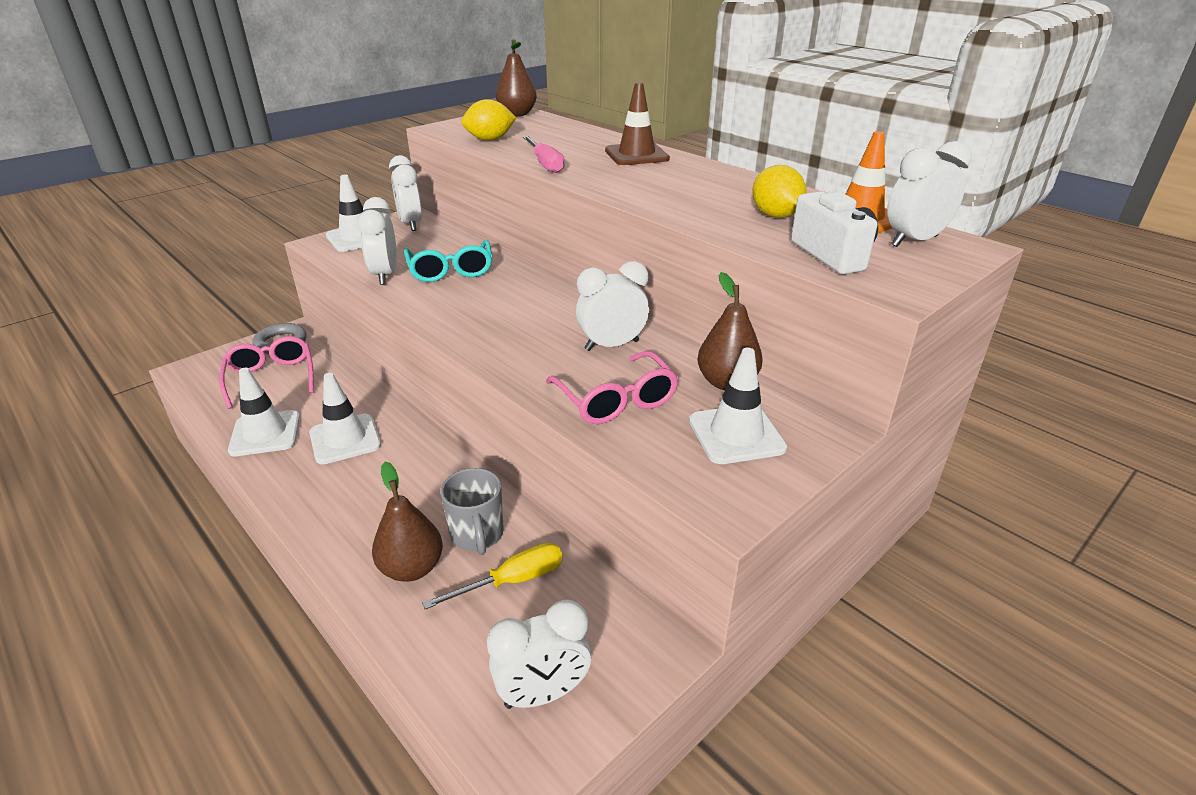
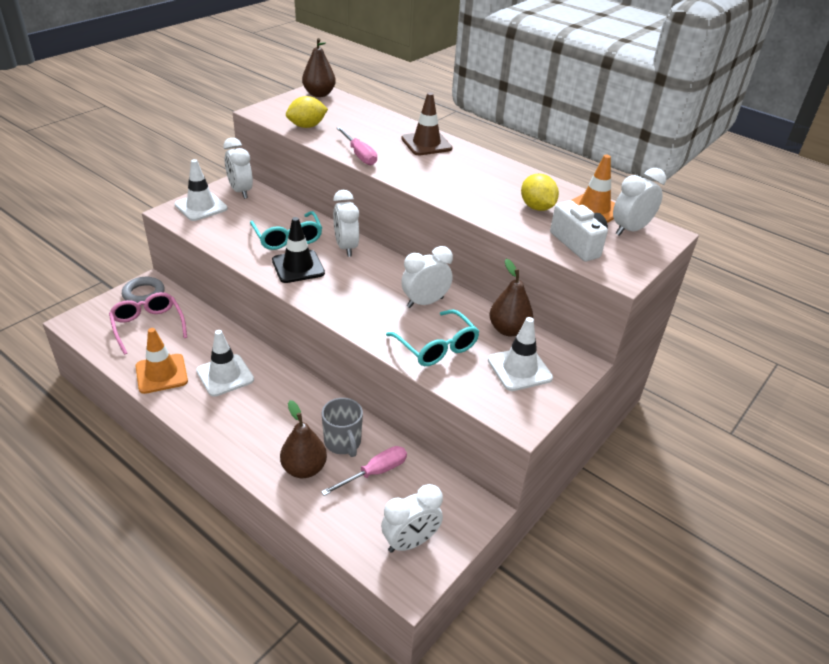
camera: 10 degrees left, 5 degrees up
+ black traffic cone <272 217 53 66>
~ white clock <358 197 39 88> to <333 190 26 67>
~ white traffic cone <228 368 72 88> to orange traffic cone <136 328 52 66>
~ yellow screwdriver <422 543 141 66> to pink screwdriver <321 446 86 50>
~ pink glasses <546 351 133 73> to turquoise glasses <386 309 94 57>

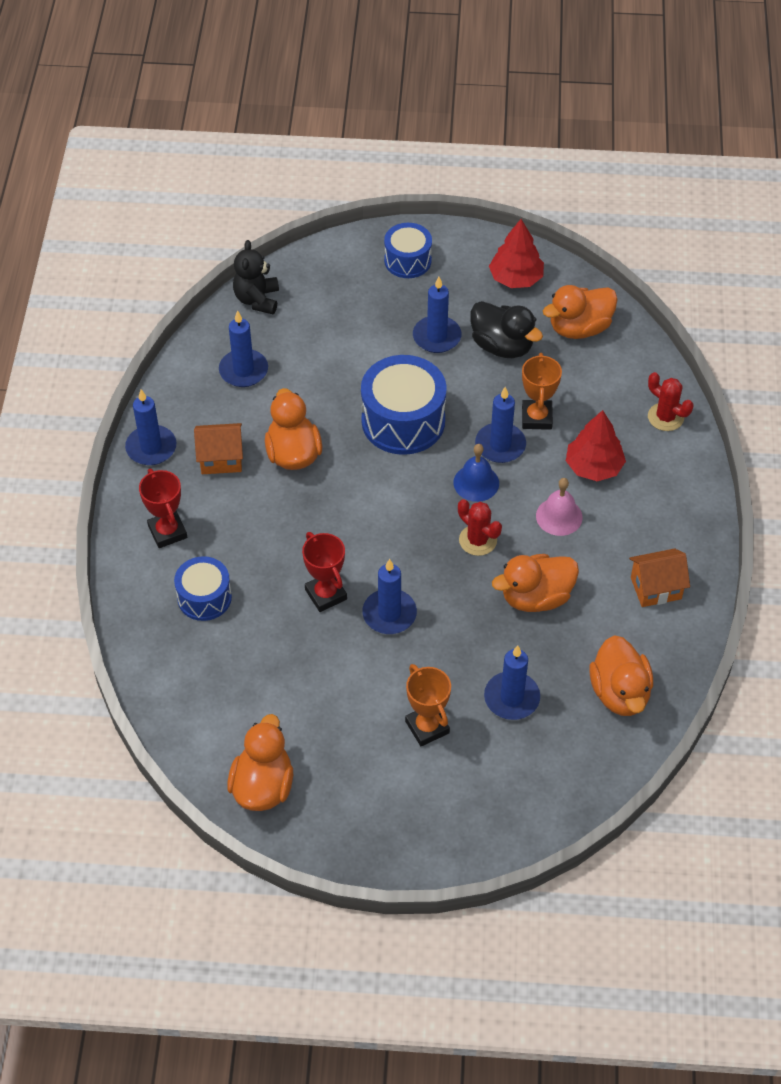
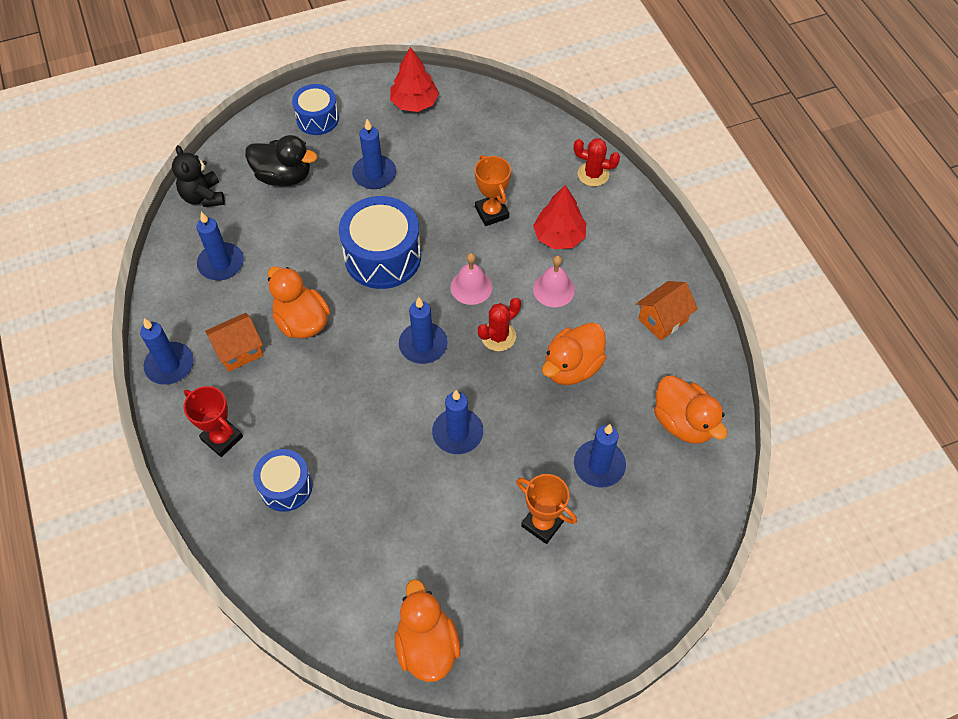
camera: 25 degrees left, 5 degrees up
- red trophy <302 532 45 80>
- orange duck <543 285 75 54>
~ black duck <471 301 72 57> to <245 135 72 51>
~ blue candle <475 387 51 76> to <399 297 49 67>
~ blue bell <453 444 46 58> to pink bell <450 253 42 52>
~ red cactus <458 499 44 57> = <478 298 43 53> 60 degrees counterclockwise

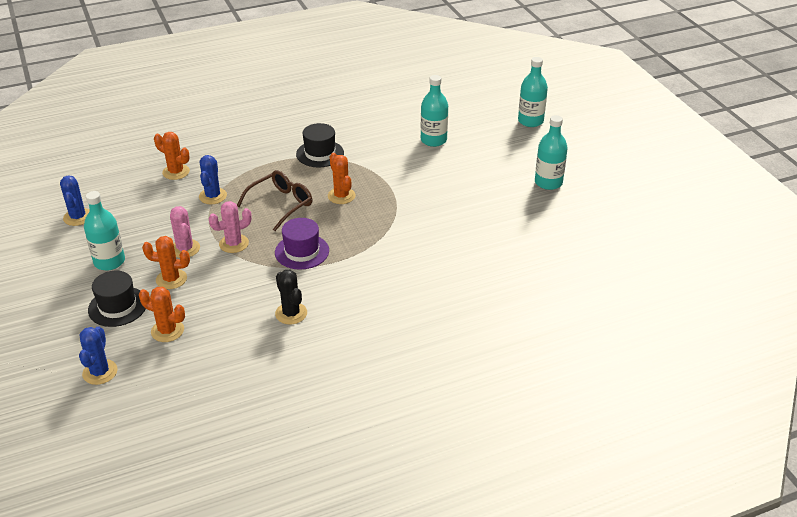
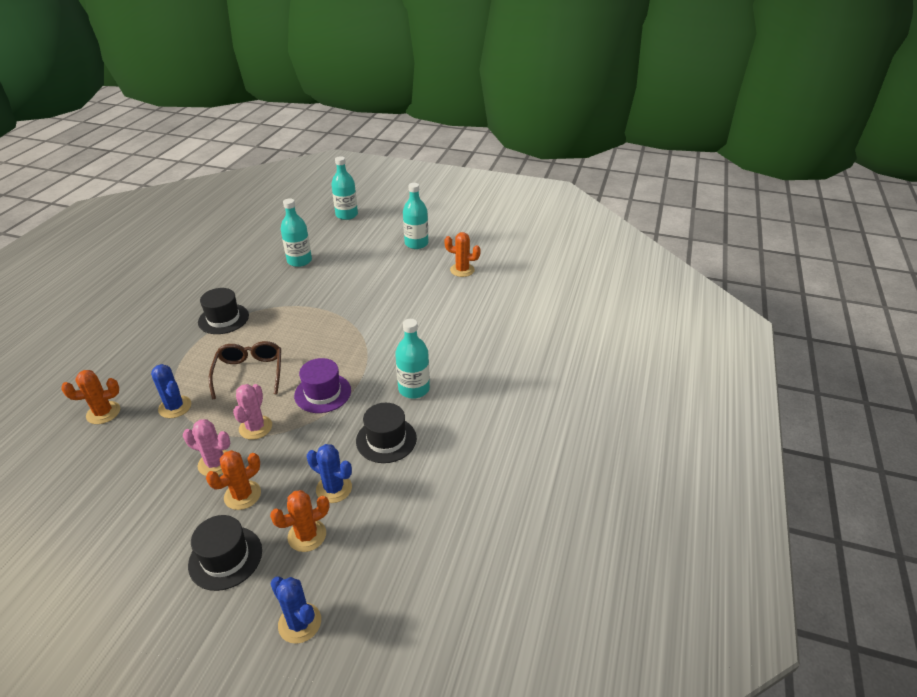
camera: 50 degrees left, 0 degrees up
~ blue cactus <60 175 30 51> to <307 444 45 59>
~ turquoise bottle <84 191 41 80> to <395 319 35 80>
~ orange cactus <328 153 28 51> to <444 232 37 45>
~ black cactus <275 269 32 56> to black hat <356 403 61 60>

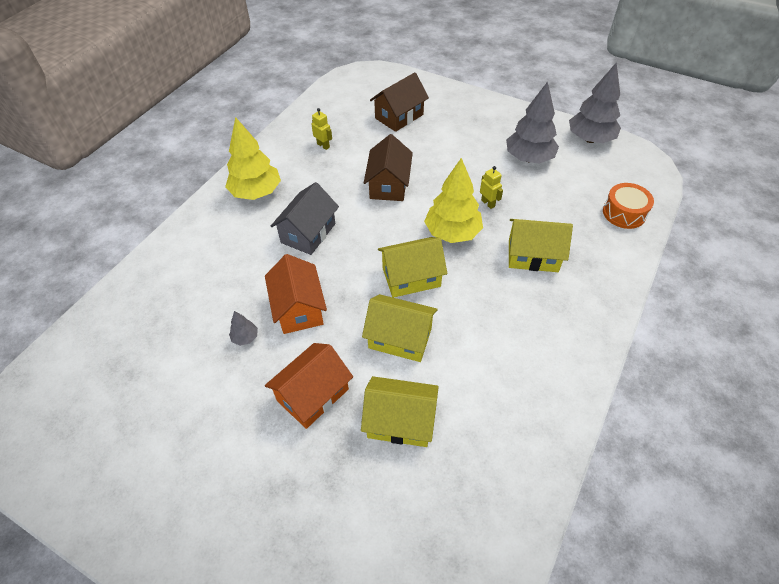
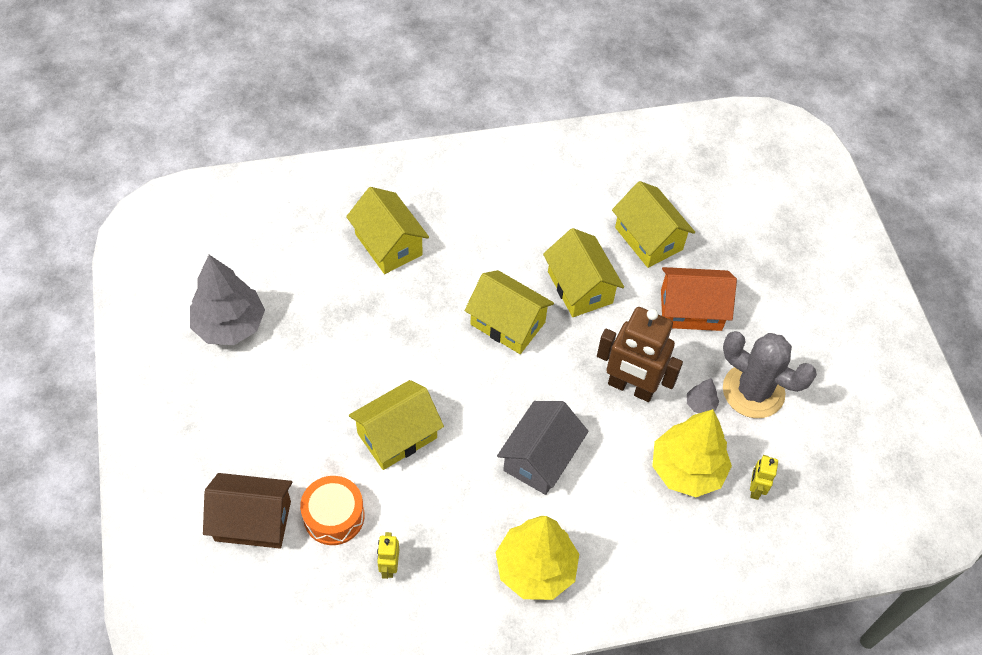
camera: 135 degrees left, 5 degrees up
- grey tree <569 62 52 81>
+ grey cactus <723 331 94 87>
~ yellow tree <424 158 59 85> to <652 409 80 88>
~ yellow robot <480 166 23 43> to <750 455 28 45>
~ orange drum <603 183 51 46> to <300 476 65 69>
~ orange house <265 254 62 80> to brown robot <597 307 86 95>
~ brown house <364 134 49 67> to yellow house <349 380 95 90>
~ grey house <271 182 68 73> = <497 401 92 94> 45 degrees counterclockwise

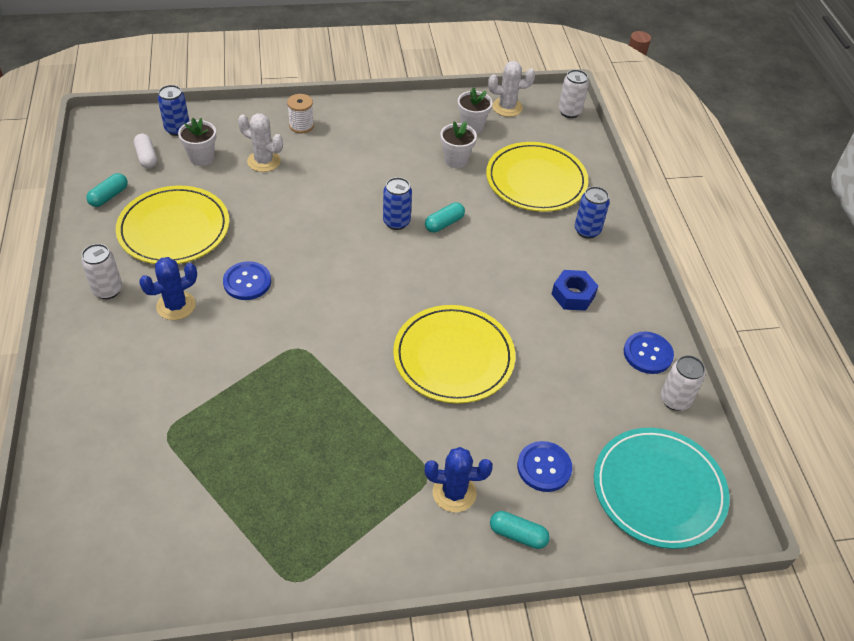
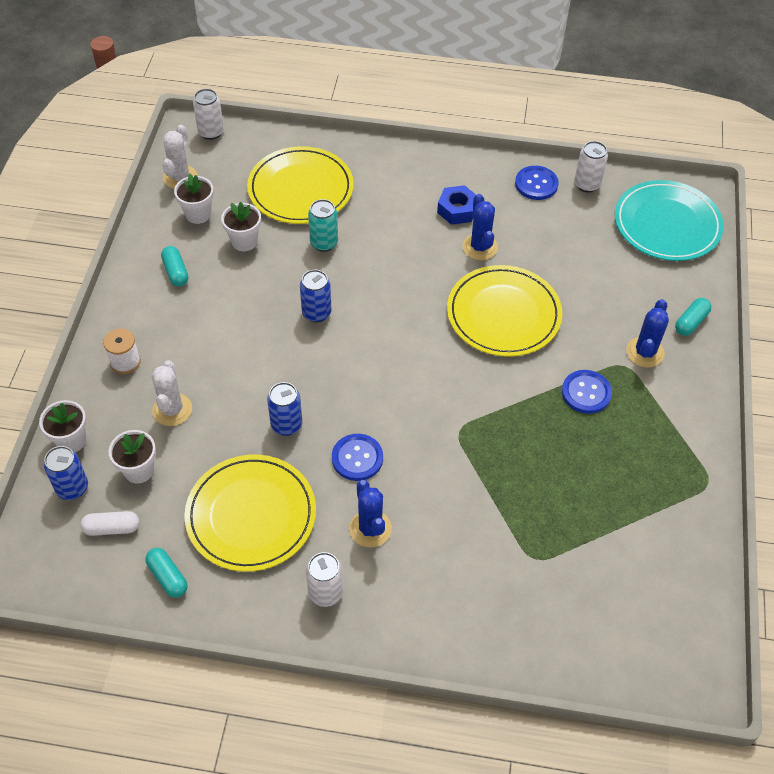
camera: 70 degrees left, 5 degrees up
+ white flower pot <39 400 48 52>
+ turquoise can <308 199 30 53>
+ blue cactus <462 194 36 66>
~ turquoise capsule <425 202 40 31> to <161 246 27 40>
~ blue button <517 441 55 51> to <562 370 50 44>
~ blue can <575 186 35 53> to <267 382 35 54>
~ white cactus <238 113 45 59> = <151 360 41 66> 45 degrees counterclockwise

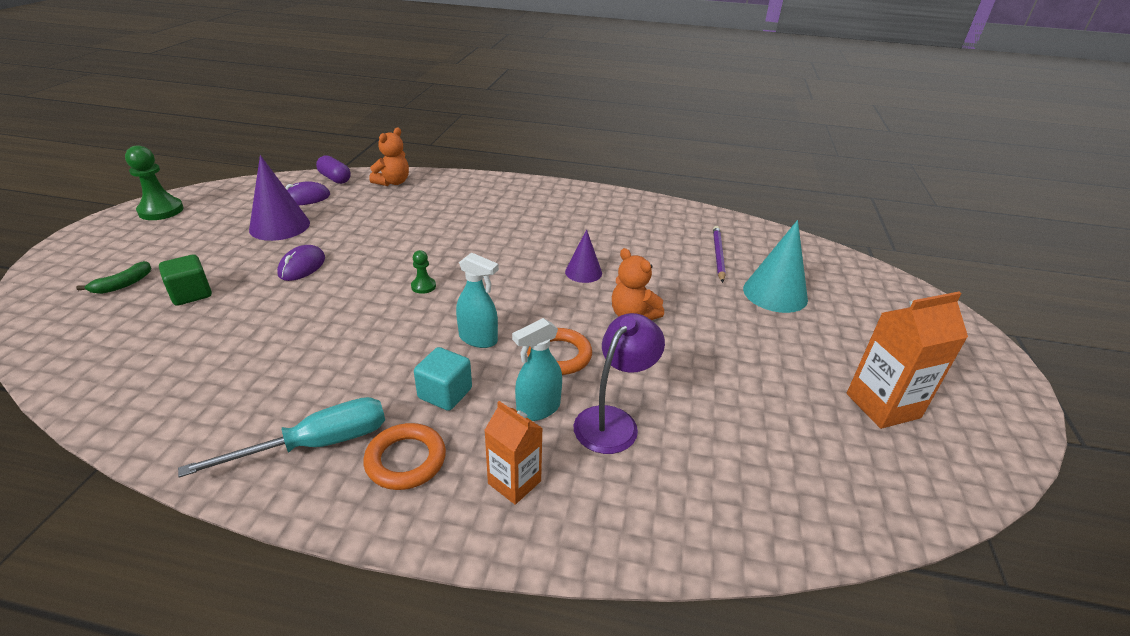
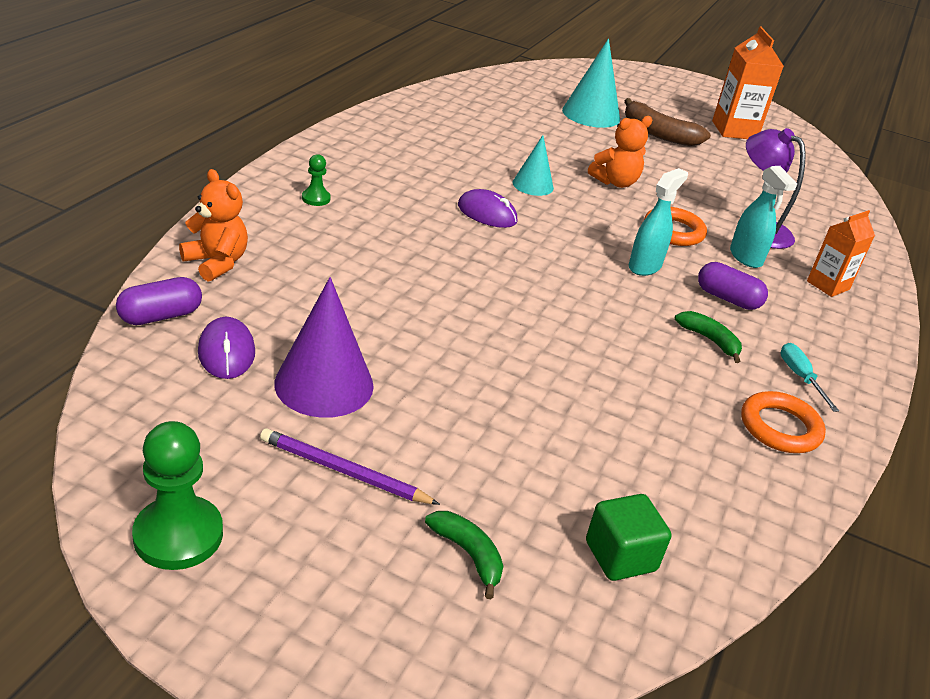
camera: 80 degrees left, 0 degrees up
+ brown banana <625 98 86 48>
+ green banana <675 311 67 52>
~ green cube <159 254 53 52> to <586 494 85 87>
~ purple mouse <277 245 48 36> to <458 189 59 39>
~ orange ring <363 423 83 67> to <741 391 85 62>
~ green pawn <411 250 25 44> to <302 154 29 52>
~ purple pencil <713 226 13 57> to <260 428 180 77>
~ turquoise cube <414 347 58 64> to purple capsule <698 262 70 48>
~ purple cone <565 229 37 54> to turquoise cone <513 135 41 61>
~ turquoise screwdriver <178 397 207 81> = <780 343 59 69> x0.54

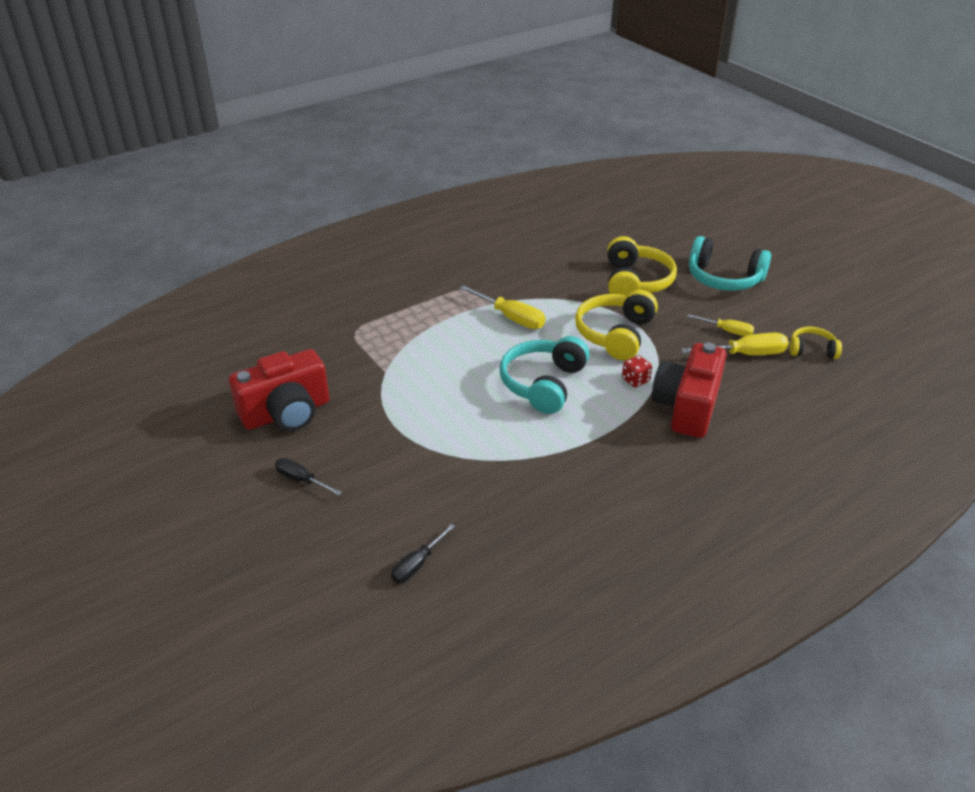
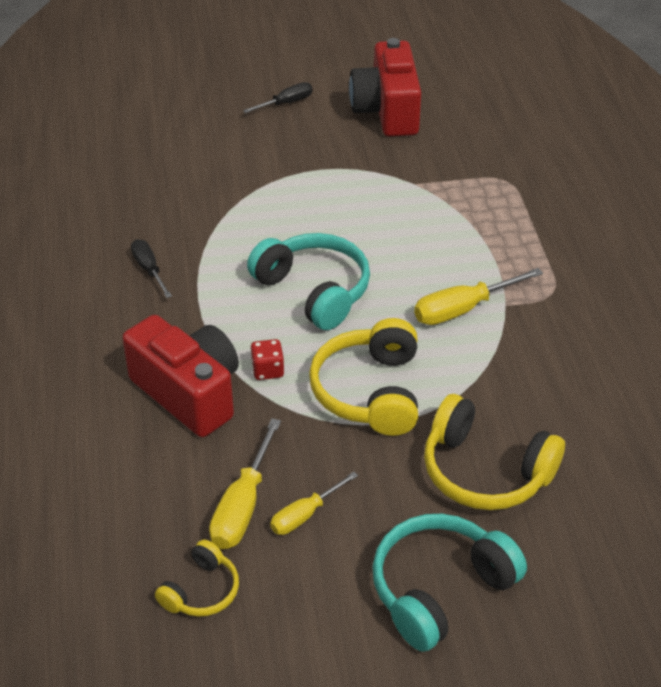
camera: 115 degrees right, 5 degrees up
~ black screwdriver <391 524 64 59> to <131 239 41 59>
~ yellow headphones <575 290 83 70> = <309 318 109 118> 135 degrees counterclockwise

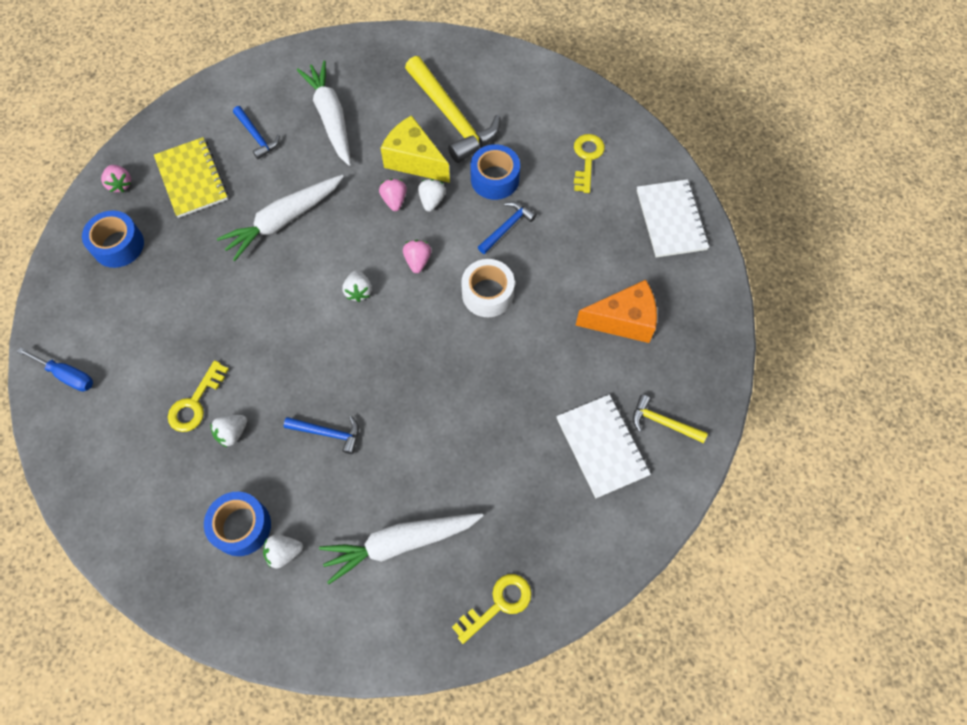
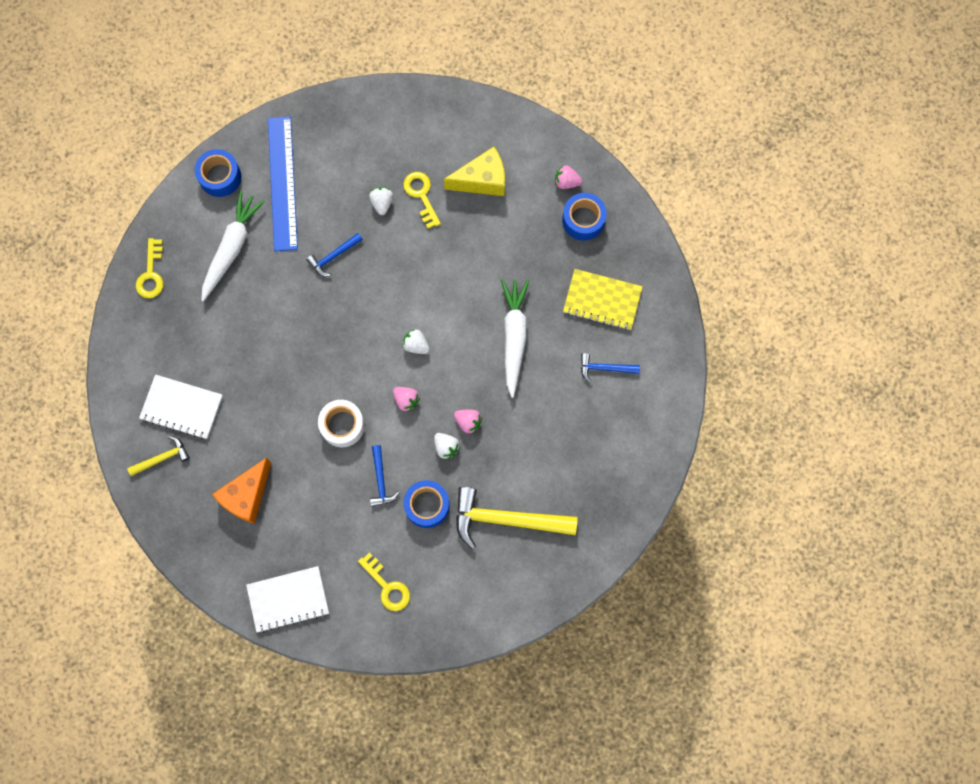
camera: 130 degrees right, 10 degrees up
- blue screwdriver <17 347 76 45>
- white carrot <297 61 54 105>
~ pink strawberry <101 165 30 27> to <555 165 27 24>
~ blue tape <204 491 67 65> to <195 149 46 48>
~ yellow cheese <380 115 70 68> to <444 147 61 49>
~ white strawberry <263 535 40 33> to blue ruler <268 117 30 134>
~ white notebook <637 179 72 78> = <246 566 83 67> 45 degrees counterclockwise

